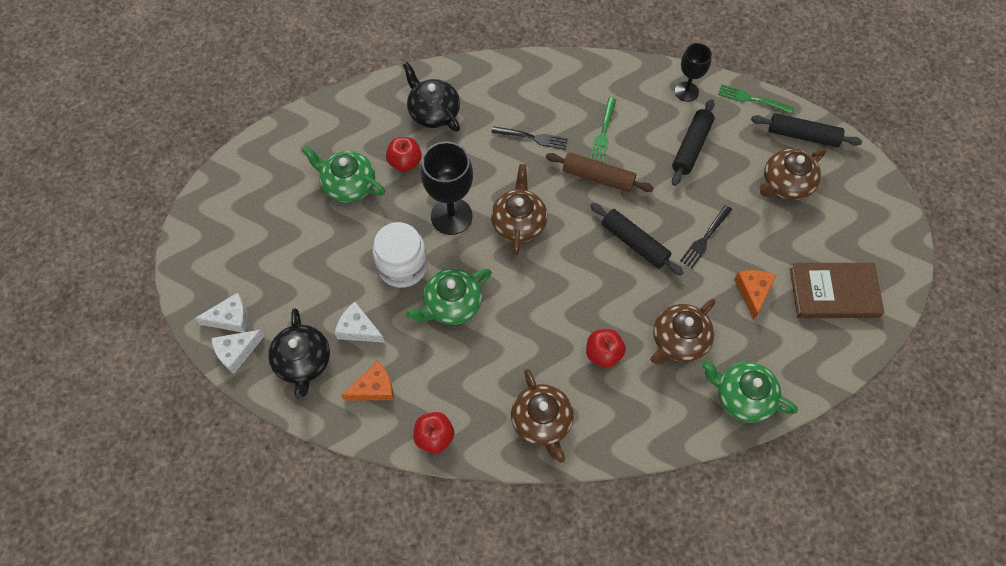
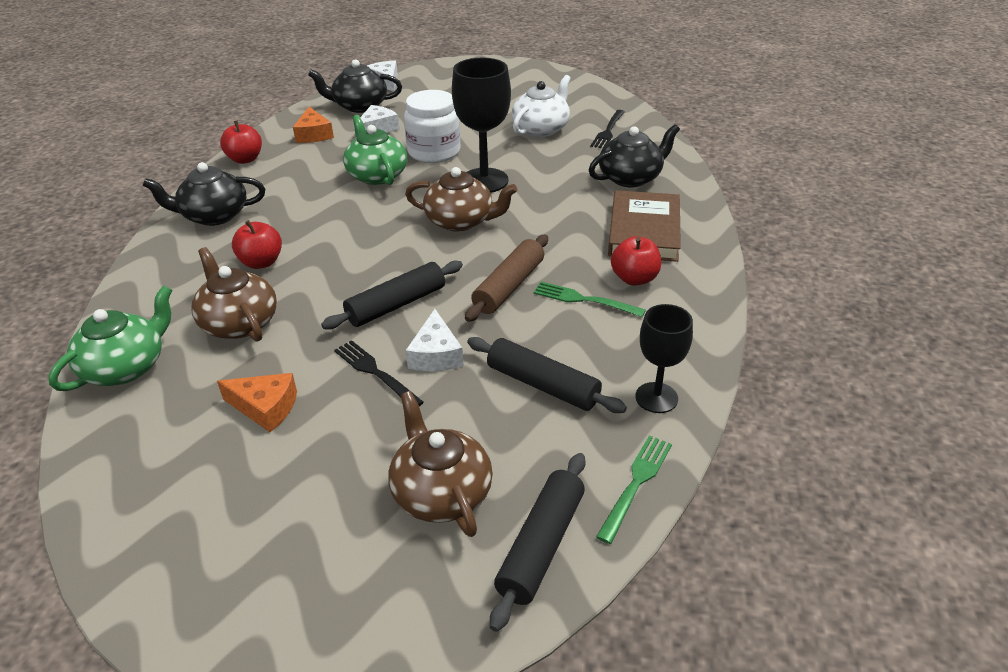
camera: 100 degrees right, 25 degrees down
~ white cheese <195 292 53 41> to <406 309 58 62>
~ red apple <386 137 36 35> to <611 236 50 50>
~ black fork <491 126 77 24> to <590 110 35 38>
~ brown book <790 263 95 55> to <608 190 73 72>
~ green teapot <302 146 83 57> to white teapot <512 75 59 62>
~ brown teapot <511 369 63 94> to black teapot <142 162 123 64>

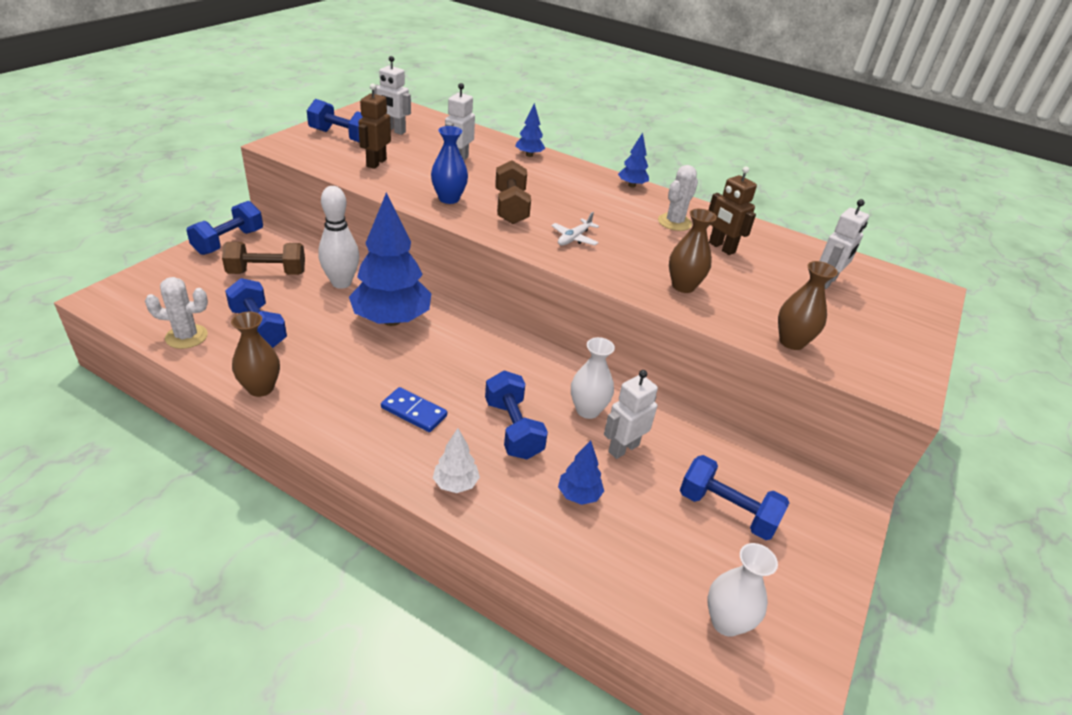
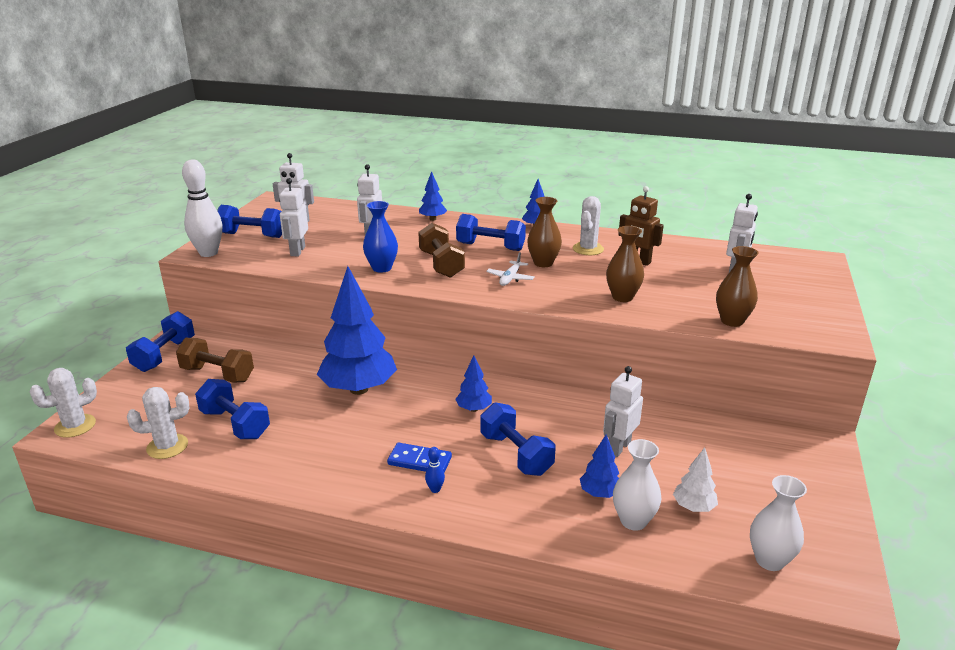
camera: 10 degrees left, 10 degrees down
+ white cactus <30 368 67 70>
+ blue bowling pin <425 447 20 46>
+ blue tree <455 355 37 57>
~ brown vase <231 312 49 85> to <527 197 35 70>
~ white bowling pin <318 186 41 103> to <182 159 40 98>
~ white tree <433 428 47 65> to <673 447 45 65>
~ white vase <571 337 44 82> to <613 439 49 92>
~ blue dumbbell <680 455 109 85> to <456 214 70 37>
~ brown robot <358 84 33 85> to white robot <279 178 29 78>
~ brown dumbbell <222 242 83 33> = <176 338 78 45> 45 degrees clockwise

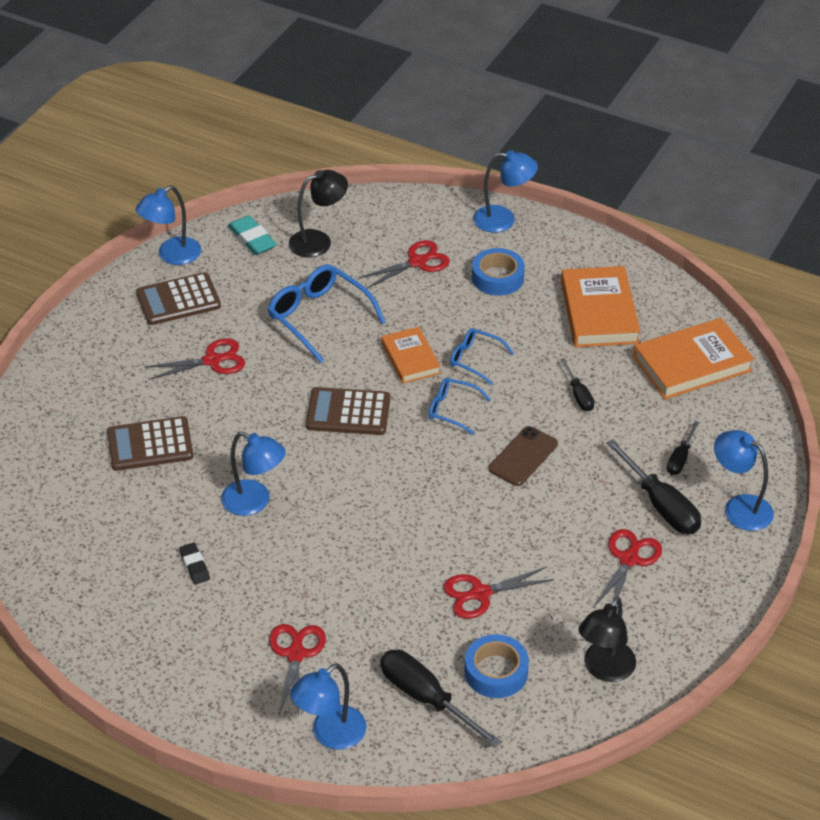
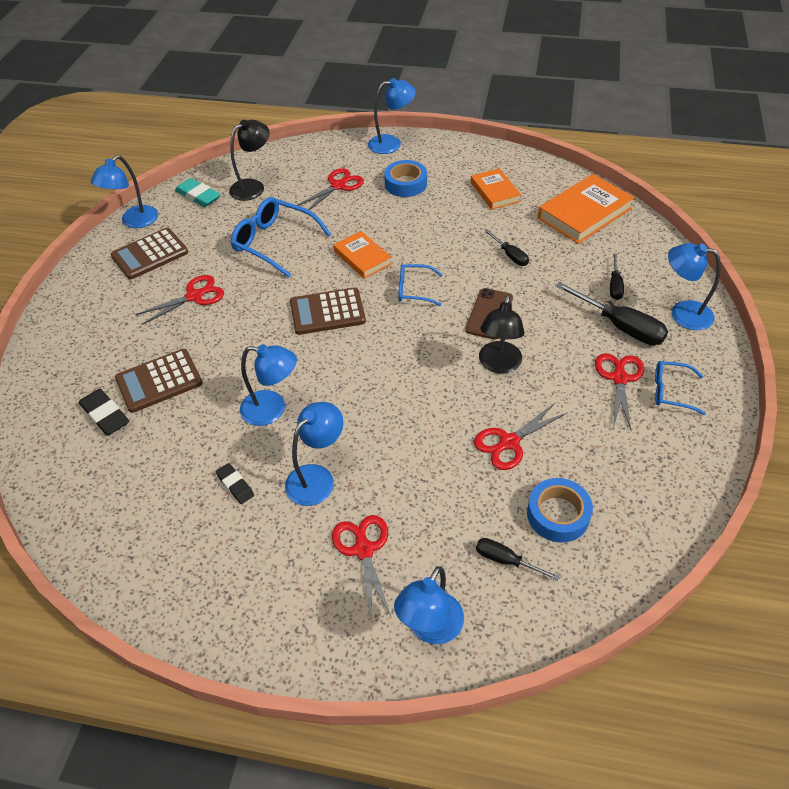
camera: 15 degrees left, 5 degrees up
+ black eraser <79 389 50 47>
+ blue lamp <285 402 58 104>
~ blue glasses <450 328 64 57> to <655 361 51 54>
~ black lamp <578 596 58 86> to <479 295 46 79>
~ black screwdriver <380 650 122 98> = <476 538 84 43> x0.56
~ orange book <561 266 79 81> = <471 168 50 42> x0.62

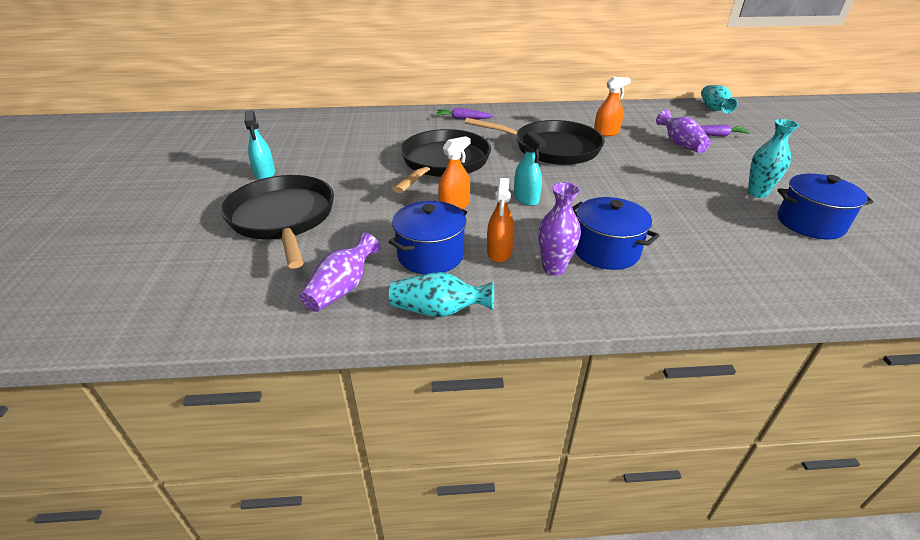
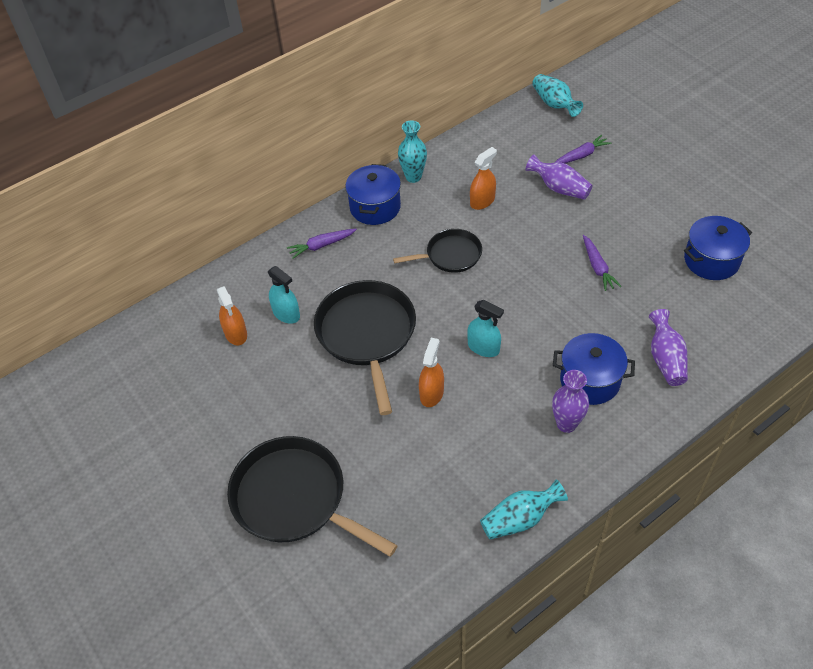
camera: 30 degrees left, 15 degrees up
+ purple carrot <583 235 38 56>
~ turquoise spray bottle <244 110 31 70> to <268 266 32 58>
~ purple vase <300 233 80 79> to <649 309 39 77>
~ blue pot <389 201 78 73> to <345 164 56 61>
~ orange spray bottle <487 178 27 85> to <217 286 30 59>
~ turquoise vase <748 119 51 79> to <398 120 29 63>
~ black pan <465 118 139 47> = <393 229 89 44> x0.57

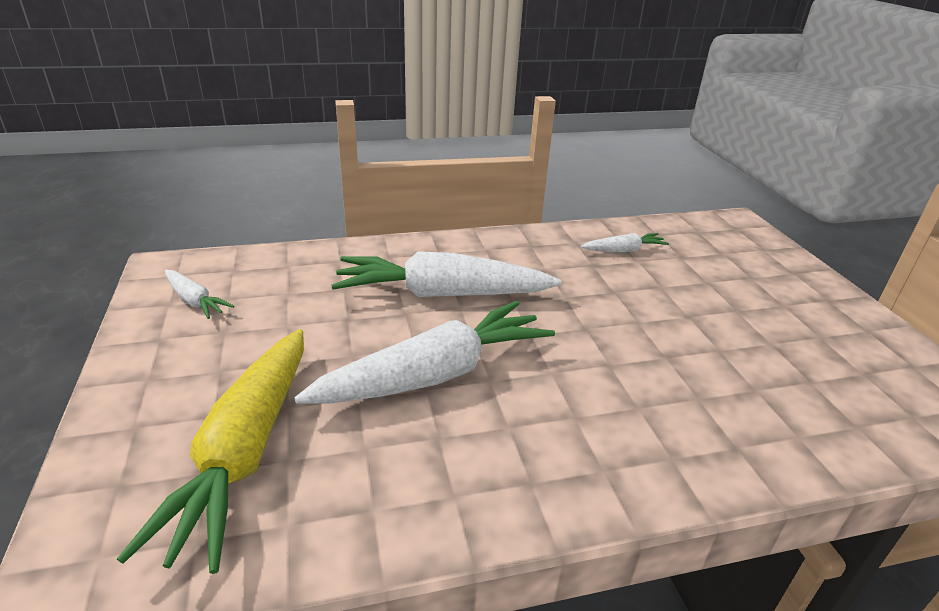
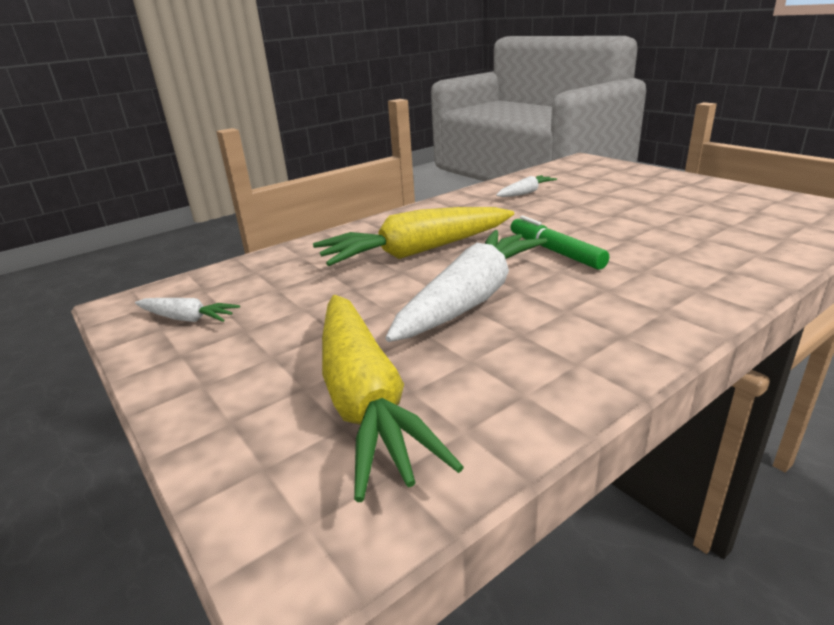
camera: 20 degrees left, 5 degrees down
+ green marker <511 215 98 55>
~ white carrot <331 251 230 46> to yellow carrot <313 207 201 59>

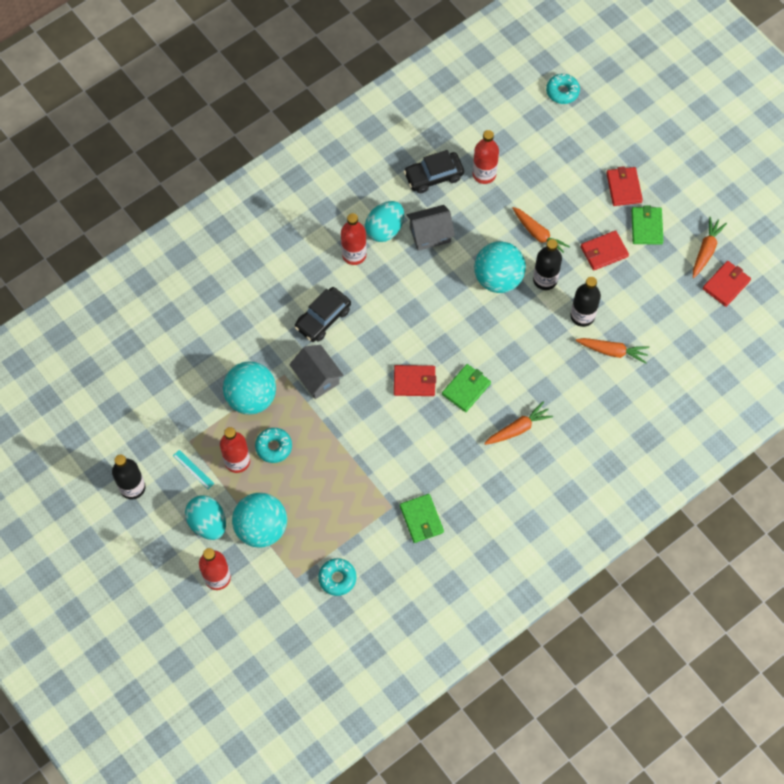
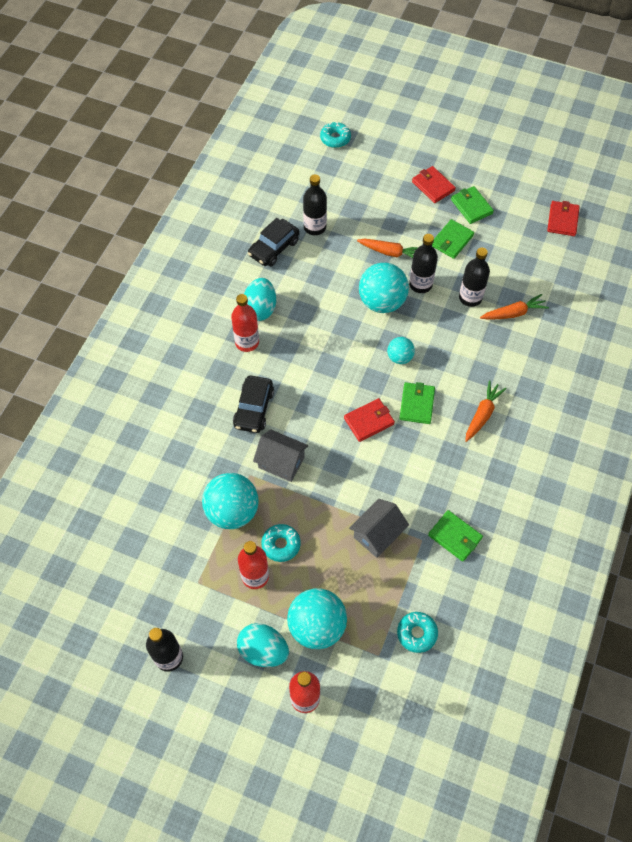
camera: 30 degrees left, 5 degrees down
- turquoise ruler <173 450 41 39>
- orange carrot <693 217 34 61>
+ turquoise ball <387 337 28 27>
~ grey house <407 205 48 46> to <349 499 60 59>
~ red bottle <473 130 26 54> to black bottle <303 174 24 61>
~ red wallet <580 230 49 41> to green wallet <432 219 42 40>

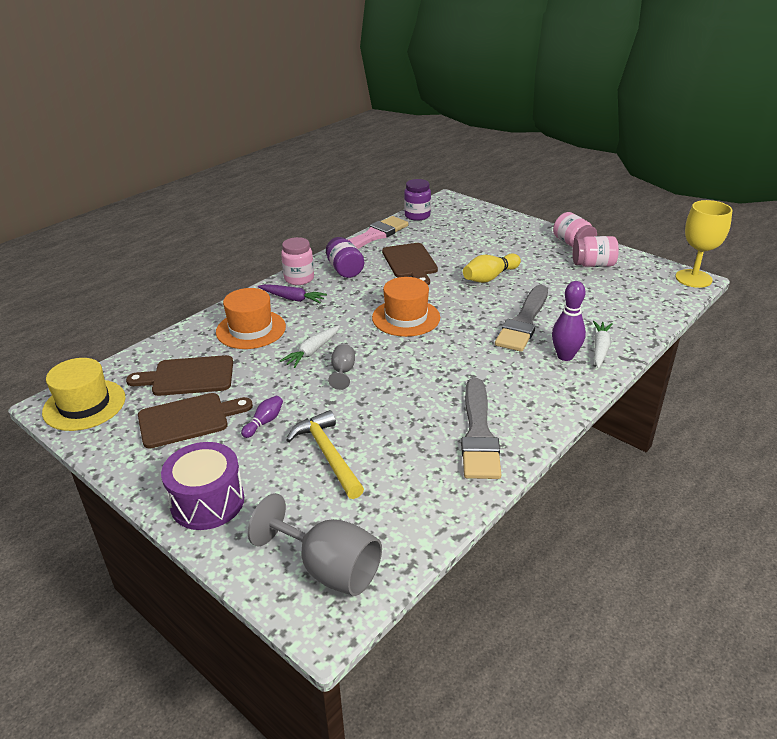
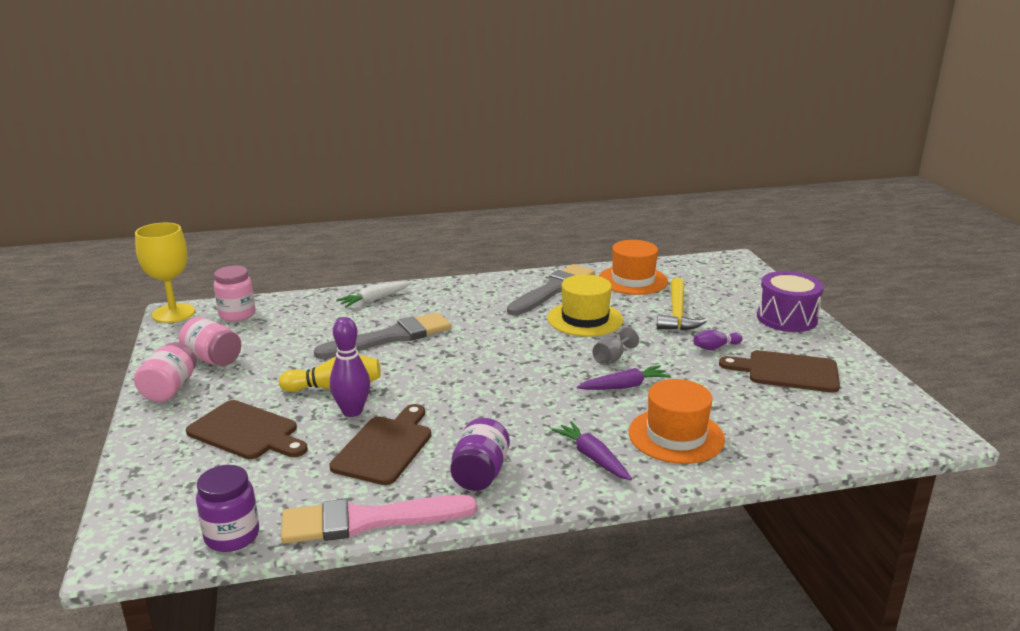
camera: 145 degrees left, 10 degrees down
- grey goblet <248 493 134 103>
~ yellow hat <42 358 83 73> to <548 275 75 62>
~ brown cutting board <126 355 107 41> to <186 400 122 59>
~ pink jar <281 237 33 48> to <214 265 42 57>
~ orange hat <372 277 68 60> to <599 240 69 55>
~ purple bowling pin <552 281 34 80> to <330 317 40 100>
~ white carrot <280 325 60 43> to purple carrot <577 365 94 25>

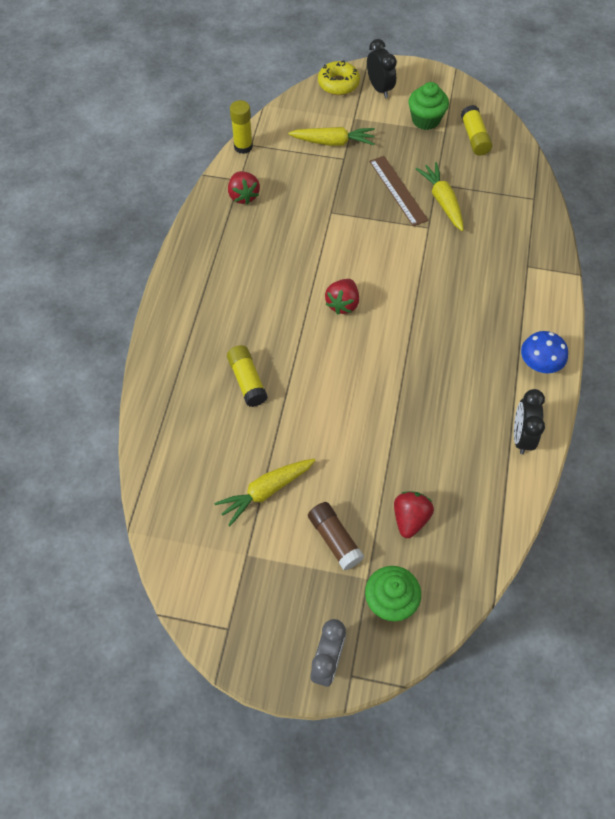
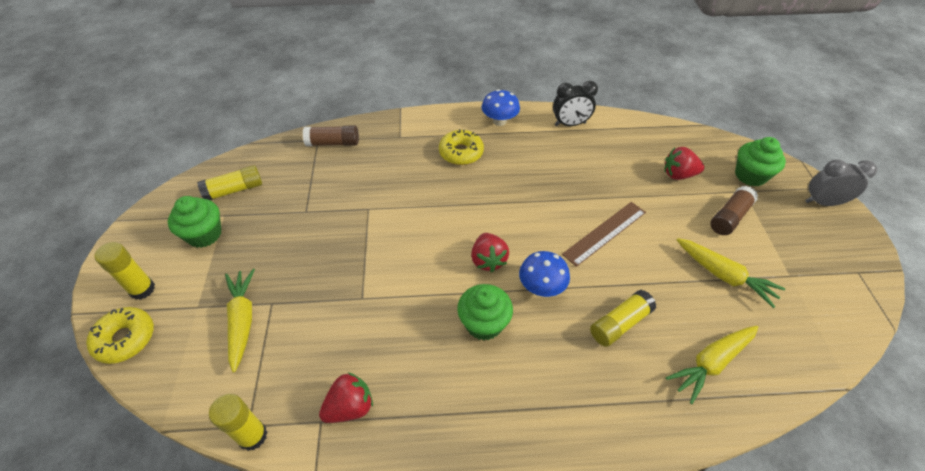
camera: 105 degrees left, 10 degrees down
+ brown glue stick <303 125 56 21>
+ yellow donut <439 129 45 36>
+ green cupcake <457 284 56 57>
+ blue mushroom <519 251 51 46>
~ brown ruler <369 156 59 70> to <562 202 84 65>
~ yellow carrot <415 162 49 69> to <666 326 93 78>
~ black clock <367 39 30 59> to yellow glue stick <95 242 60 58>
~ red strawberry <325 279 34 35> = <471 233 38 39> 75 degrees clockwise

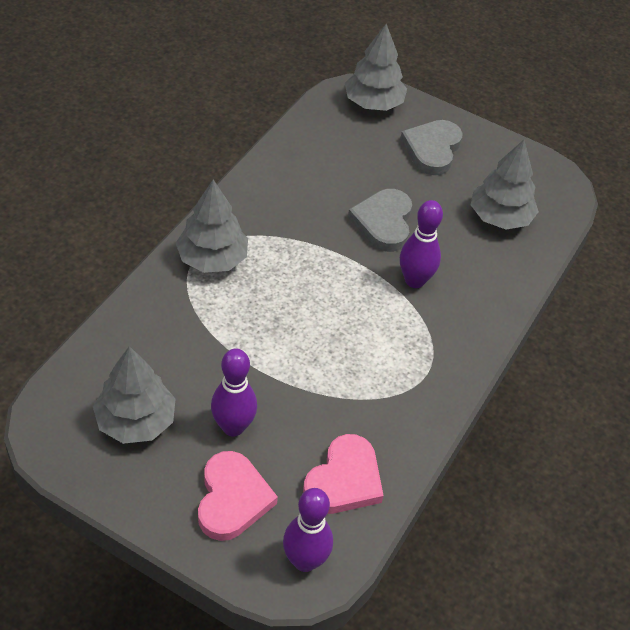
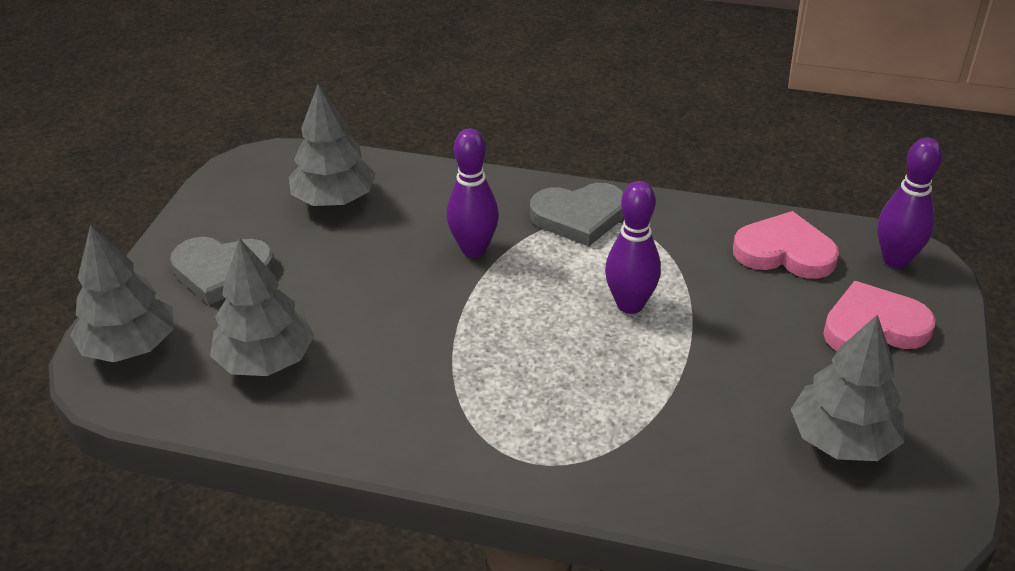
camera: 100 degrees left, 10 degrees down
~ grey tree <176 179 72 94> to <210 238 104 138>
~ purple bowling pin <211 348 46 89> to <605 181 56 133>
~ grey heart <348 189 64 63> to <530 183 94 63>

